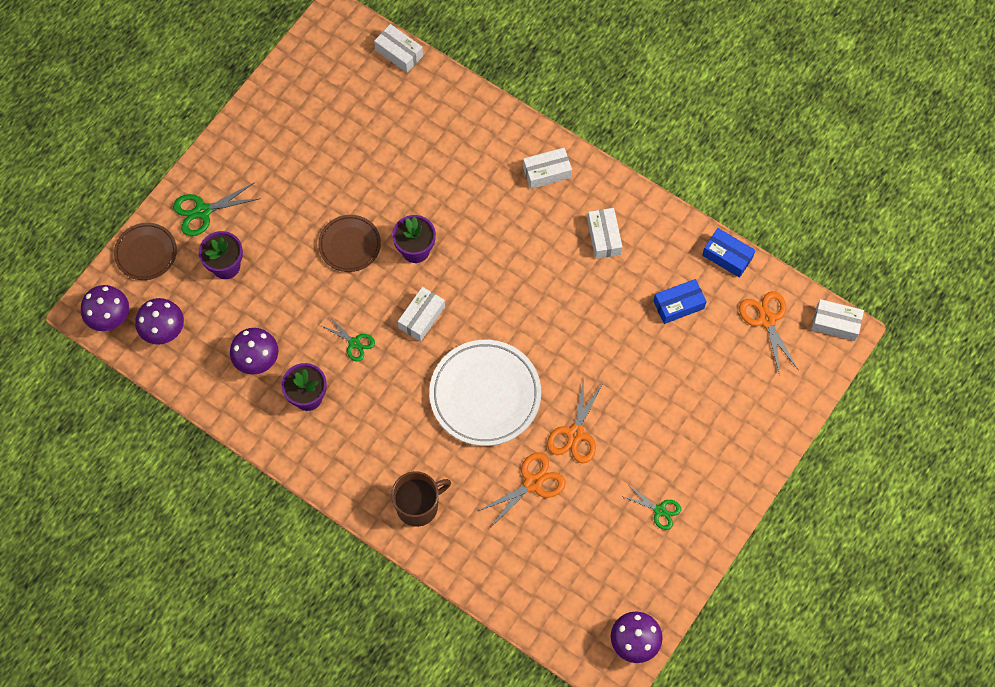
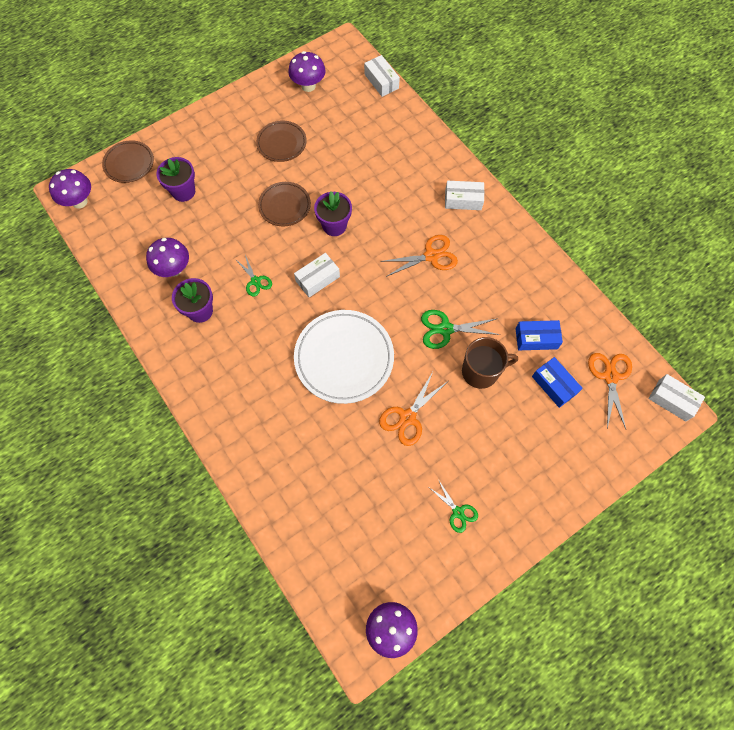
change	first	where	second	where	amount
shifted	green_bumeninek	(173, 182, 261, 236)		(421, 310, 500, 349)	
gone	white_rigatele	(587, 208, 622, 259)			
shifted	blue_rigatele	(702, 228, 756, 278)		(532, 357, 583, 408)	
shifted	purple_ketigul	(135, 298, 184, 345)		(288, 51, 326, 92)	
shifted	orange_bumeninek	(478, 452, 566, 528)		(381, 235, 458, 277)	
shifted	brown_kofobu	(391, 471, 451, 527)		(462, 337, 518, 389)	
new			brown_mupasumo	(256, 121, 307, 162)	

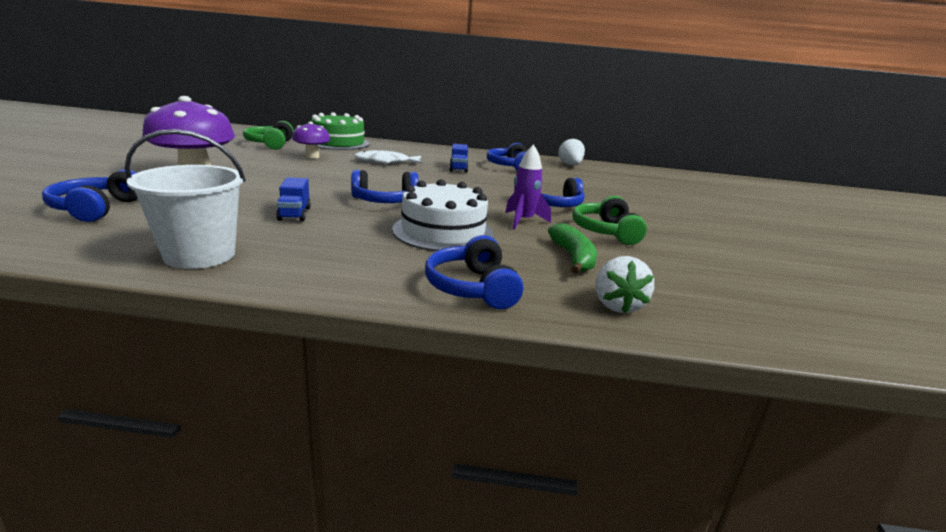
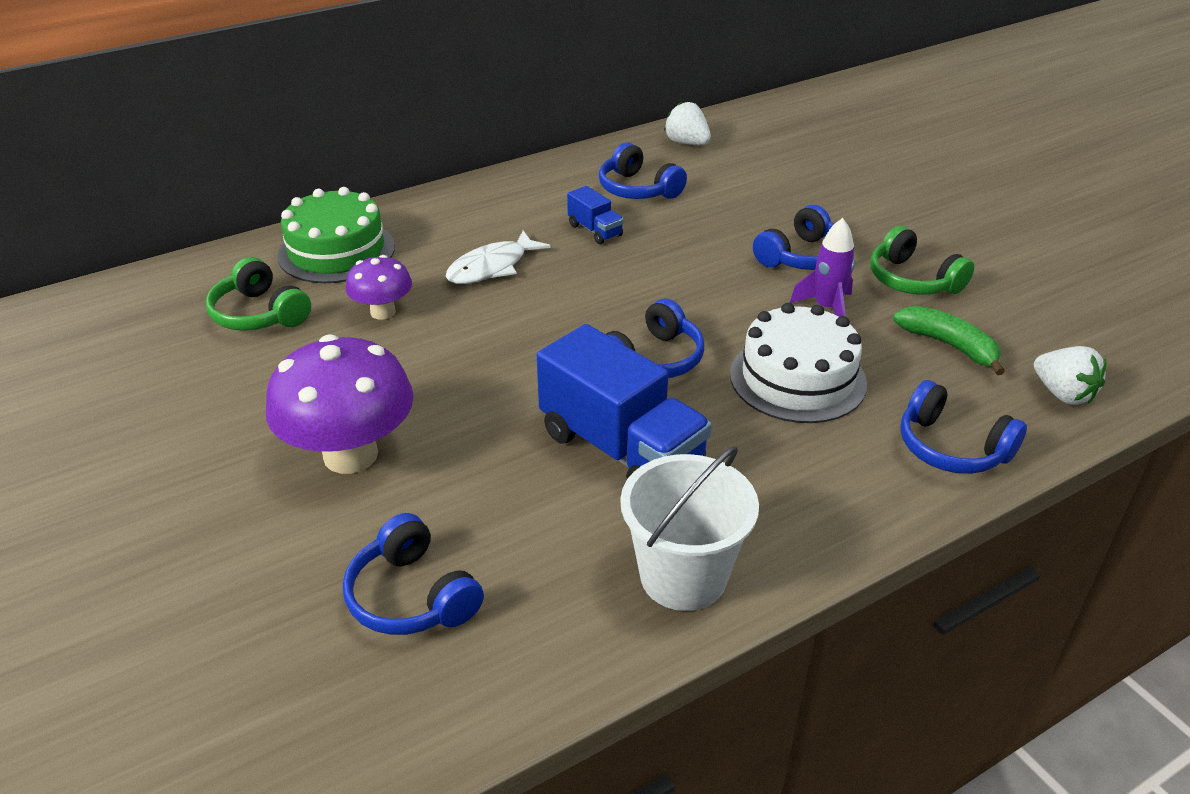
change	first	where	second	where	amount
scaled	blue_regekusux	(276, 177, 311, 221)		(537, 324, 712, 479)	x2.15

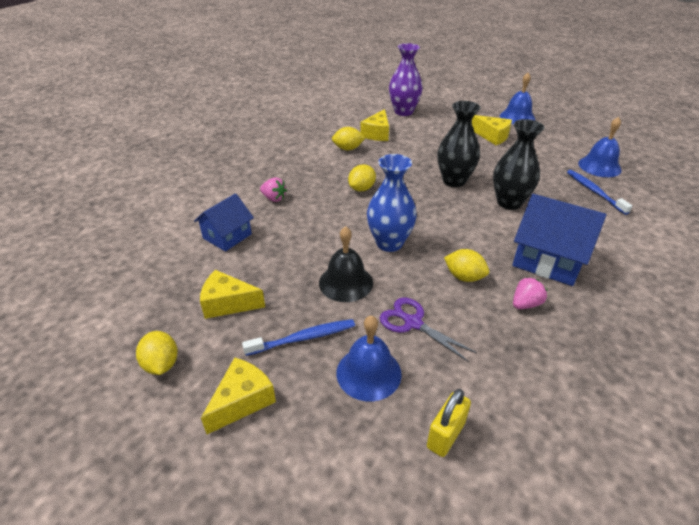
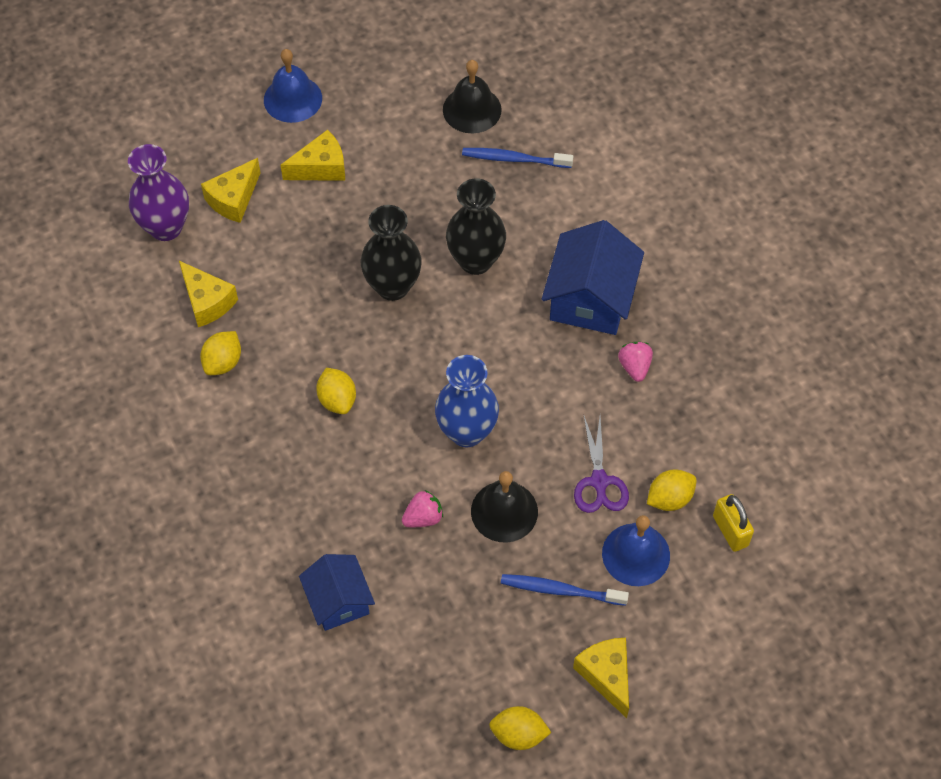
change	first	where	second	where	amount
repainted	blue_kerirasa	(578, 117, 622, 177)	black_kerirasa	(443, 60, 502, 133)	
shifted	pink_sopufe	(260, 178, 287, 202)		(402, 490, 443, 527)	
rotated	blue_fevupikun	(512, 194, 607, 286)		(542, 220, 644, 335)	45 degrees counterclockwise
shifted	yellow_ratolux	(444, 249, 489, 282)		(647, 470, 697, 511)	
shifted	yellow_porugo	(200, 270, 265, 319)		(201, 158, 260, 223)	
rotated	purple_bumeninek	(380, 298, 477, 362)		(574, 414, 629, 513)	75 degrees counterclockwise
rotated	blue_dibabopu	(242, 319, 355, 356)		(501, 574, 629, 606)	90 degrees counterclockwise

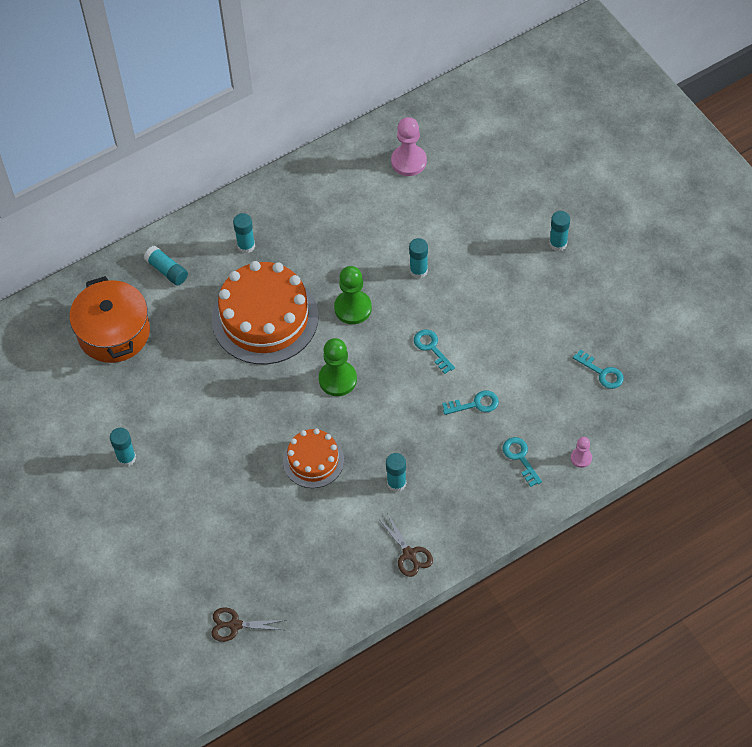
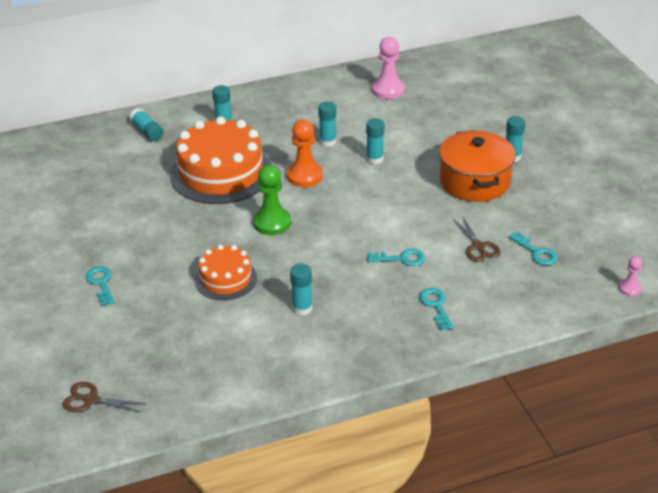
change	first	where	second	where	amount
repainted	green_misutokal	(334, 266, 372, 324)	orange_misutokal	(287, 120, 323, 187)	
shifted	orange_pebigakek	(70, 276, 150, 363)		(439, 130, 516, 202)	
shifted	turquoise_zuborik	(414, 329, 455, 374)		(85, 266, 115, 306)	
shifted	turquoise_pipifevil	(110, 428, 136, 467)		(318, 102, 336, 147)	
shifted	pink_misutokal	(571, 437, 592, 468)		(619, 256, 642, 296)	
shifted	brown_bumeninek	(378, 513, 433, 577)		(453, 216, 501, 262)	

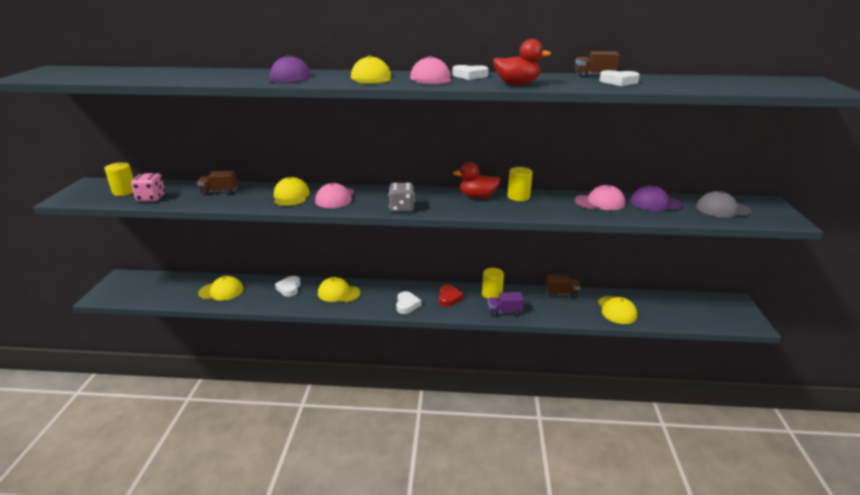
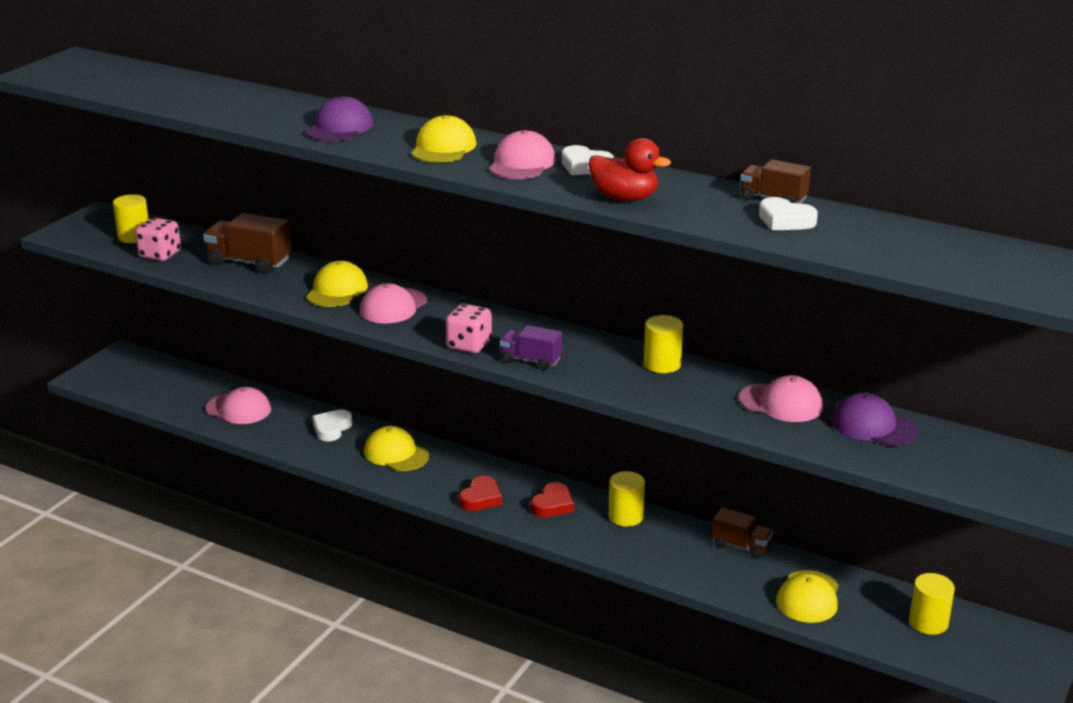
change	first	where	second	where	amount
gone	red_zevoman	(453, 162, 501, 199)			
scaled	brown_regekusux	(197, 171, 237, 195)		(203, 213, 292, 274)	x1.56
repainted	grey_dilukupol	(389, 183, 415, 212)	pink_dilukupol	(446, 304, 492, 353)	
gone	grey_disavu	(696, 191, 752, 218)			
repainted	yellow_disavu	(198, 276, 244, 301)	pink_disavu	(205, 387, 271, 424)	
repainted	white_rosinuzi	(396, 291, 421, 314)	red_rosinuzi	(459, 476, 502, 511)	
shifted	purple_regekusux	(488, 292, 524, 317)		(500, 325, 562, 370)	
new			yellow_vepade	(909, 573, 955, 635)	

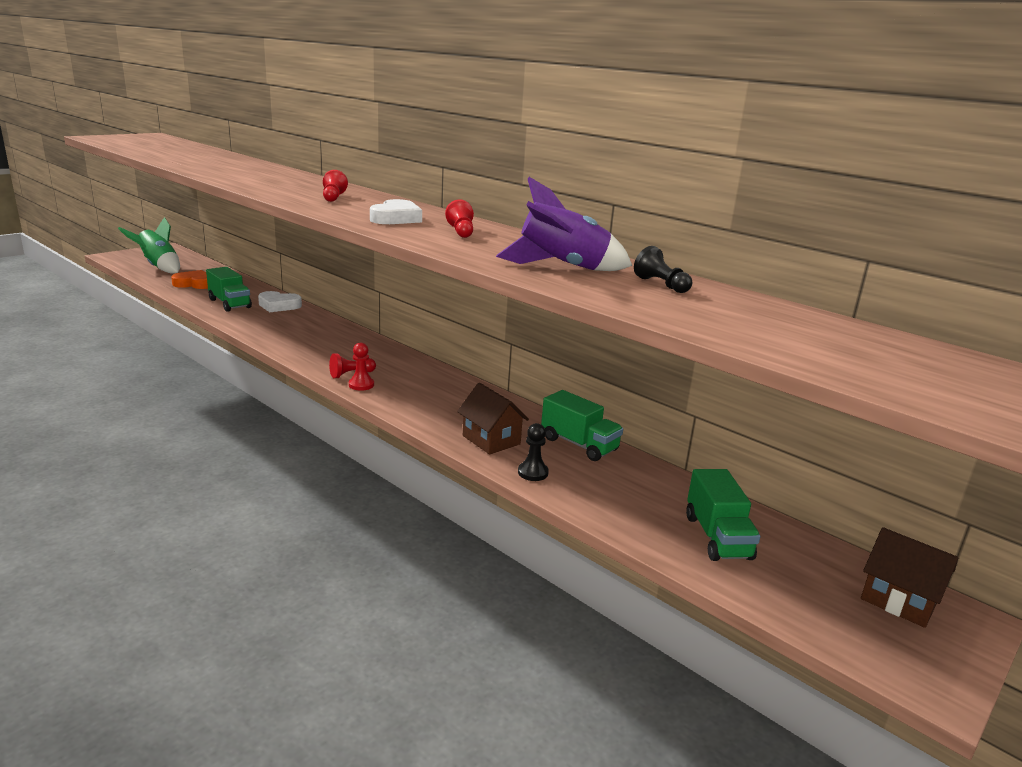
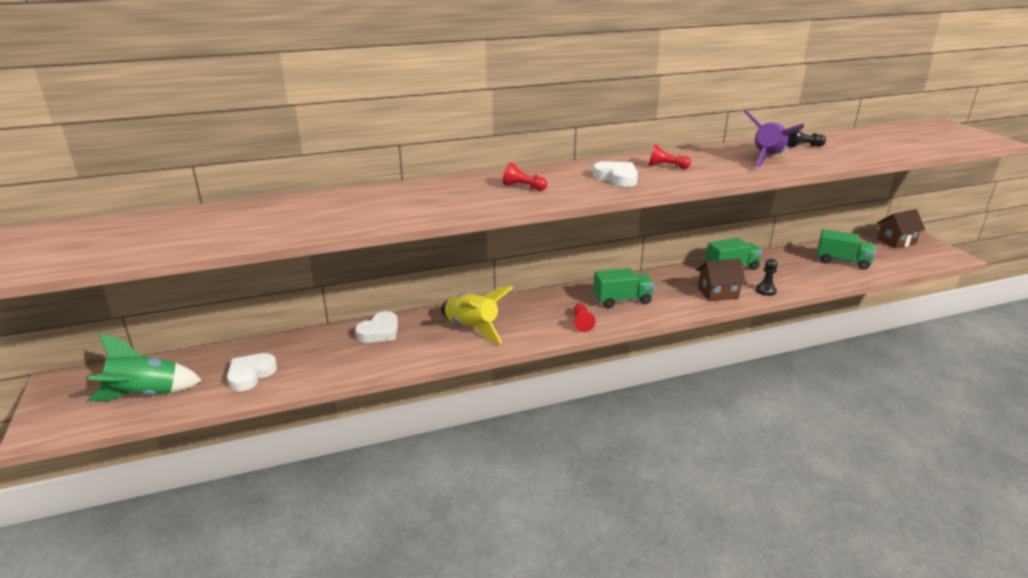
change	first	where	second	where	amount
shifted	green_regekusux	(206, 267, 252, 312)		(593, 268, 655, 308)	
repainted	orange_rosinuzi	(171, 270, 208, 289)	white_rosinuzi	(227, 353, 277, 391)	
gone	red_misutokal	(349, 343, 374, 391)			
new			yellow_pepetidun	(441, 286, 514, 344)	

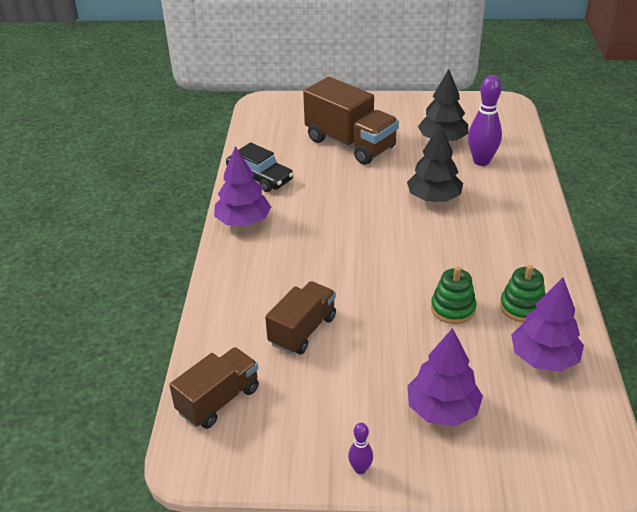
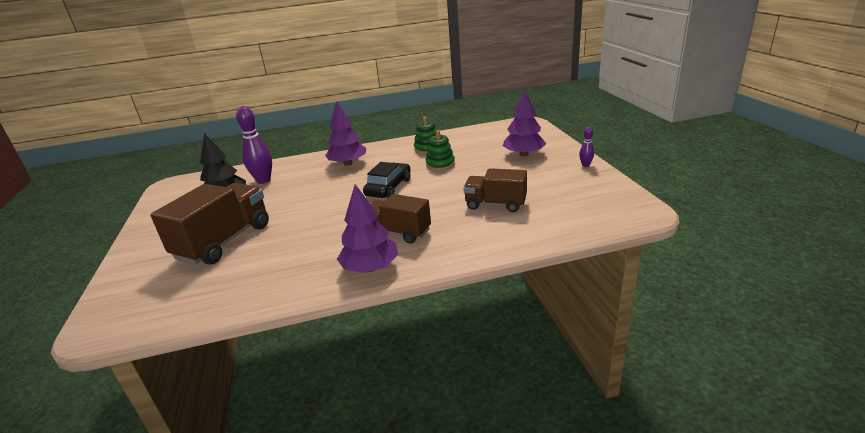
change	first	where	second	where	amount
gone	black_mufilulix	(407, 123, 463, 202)			
shifted	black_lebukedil	(226, 142, 293, 192)		(363, 162, 411, 198)	
shifted	purple_mufilulix	(511, 277, 584, 372)		(325, 101, 366, 166)	
shifted	brown_regekusux	(169, 347, 259, 429)		(371, 194, 431, 244)	

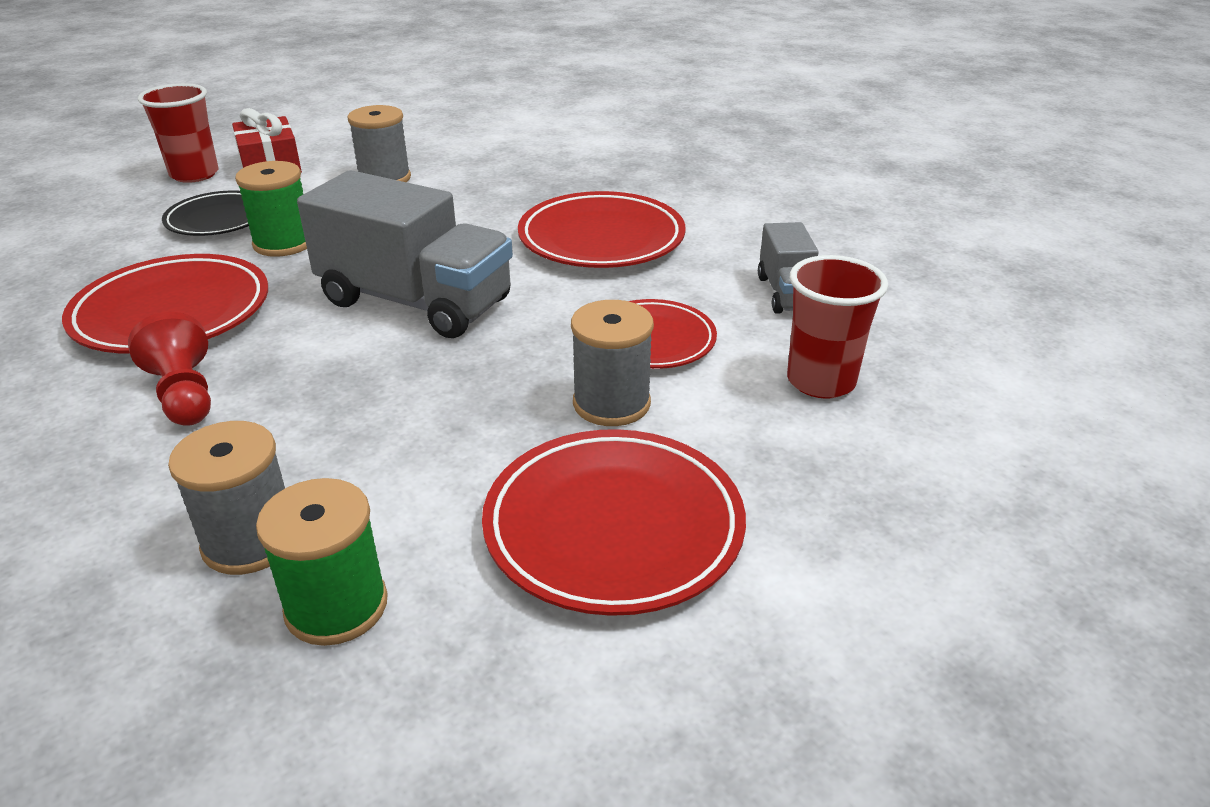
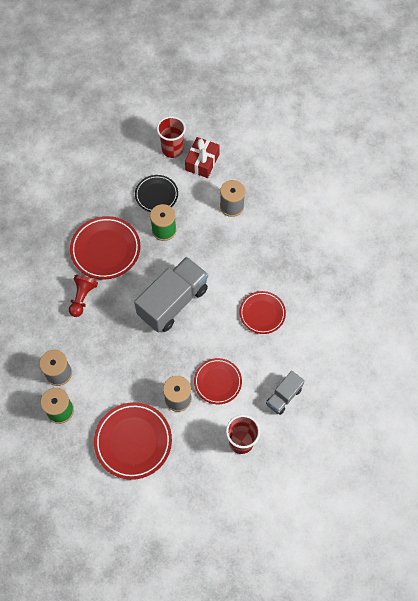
change	first	where	second	where	amount
rotated	grey_regekusux	(297, 170, 513, 338)		(134, 257, 208, 332)	120 degrees counterclockwise
scaled	red_mupasumo	(518, 191, 686, 268)		(240, 291, 286, 334)	x0.64

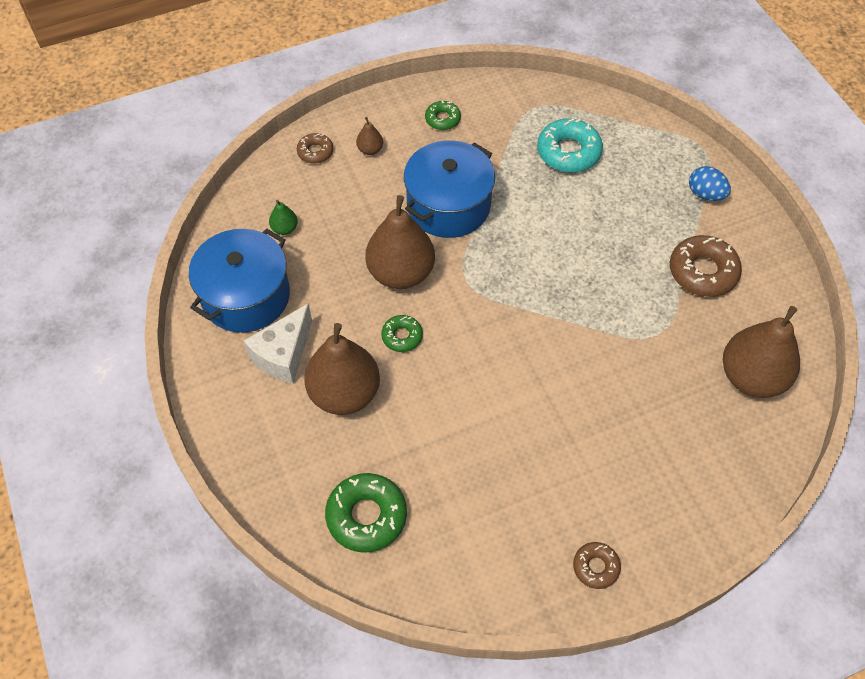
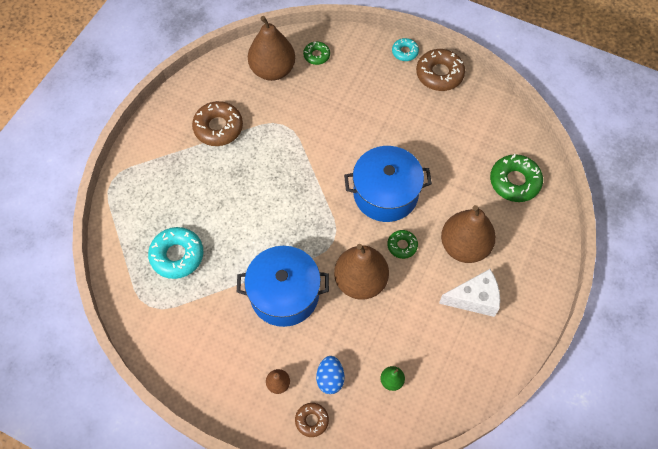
change	first	where	second	where	amount
shifted	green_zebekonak	(425, 101, 461, 130)		(303, 41, 330, 65)	
shifted	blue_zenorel	(689, 166, 731, 201)		(316, 356, 344, 394)	
shifted	blue_pebigakek	(189, 229, 290, 333)		(344, 146, 432, 222)	
scaled	brown_zebekonak	(573, 542, 621, 589)		(416, 49, 465, 91)	x1.77
new			turquoise_zebekonak	(392, 38, 419, 61)	

